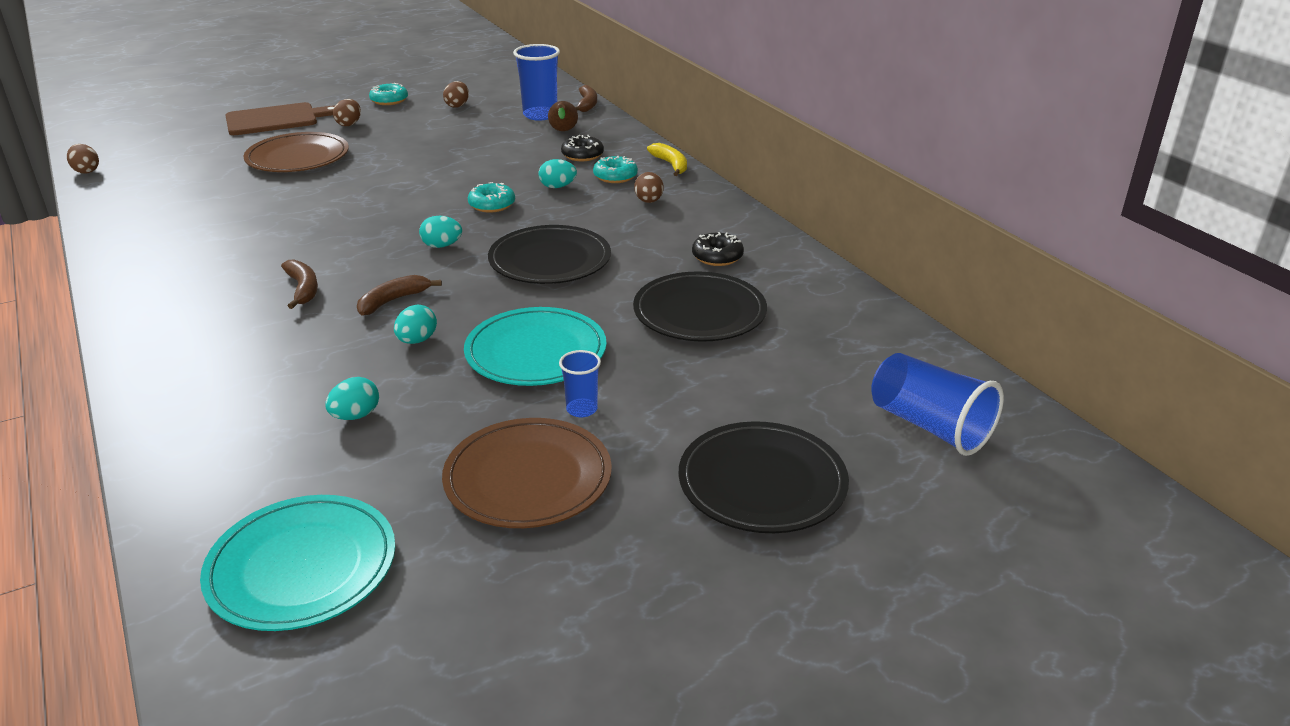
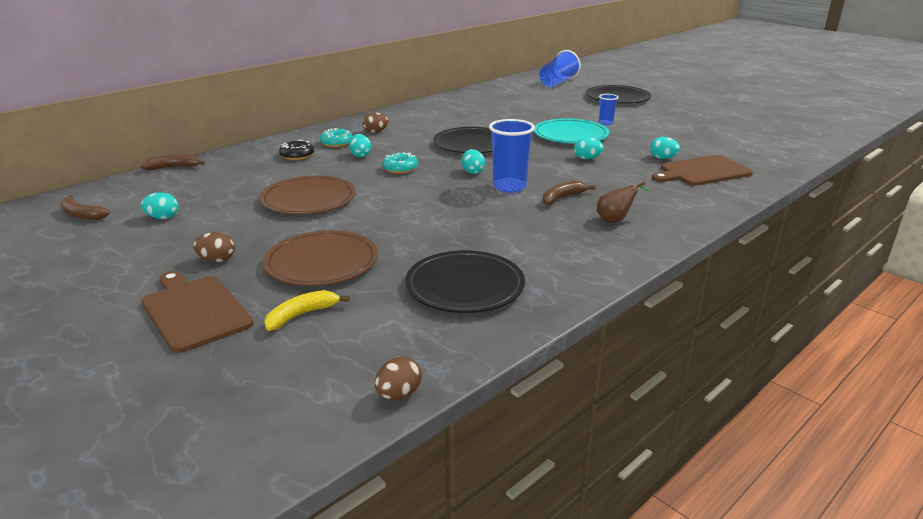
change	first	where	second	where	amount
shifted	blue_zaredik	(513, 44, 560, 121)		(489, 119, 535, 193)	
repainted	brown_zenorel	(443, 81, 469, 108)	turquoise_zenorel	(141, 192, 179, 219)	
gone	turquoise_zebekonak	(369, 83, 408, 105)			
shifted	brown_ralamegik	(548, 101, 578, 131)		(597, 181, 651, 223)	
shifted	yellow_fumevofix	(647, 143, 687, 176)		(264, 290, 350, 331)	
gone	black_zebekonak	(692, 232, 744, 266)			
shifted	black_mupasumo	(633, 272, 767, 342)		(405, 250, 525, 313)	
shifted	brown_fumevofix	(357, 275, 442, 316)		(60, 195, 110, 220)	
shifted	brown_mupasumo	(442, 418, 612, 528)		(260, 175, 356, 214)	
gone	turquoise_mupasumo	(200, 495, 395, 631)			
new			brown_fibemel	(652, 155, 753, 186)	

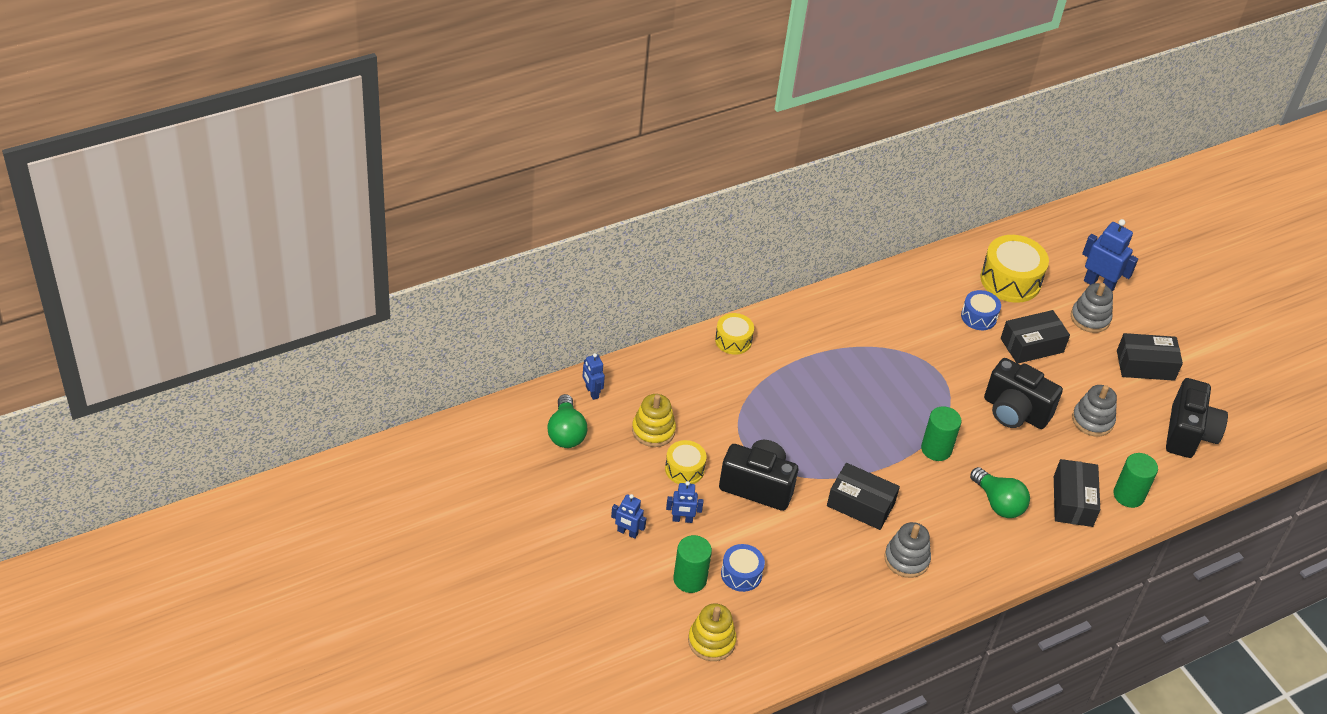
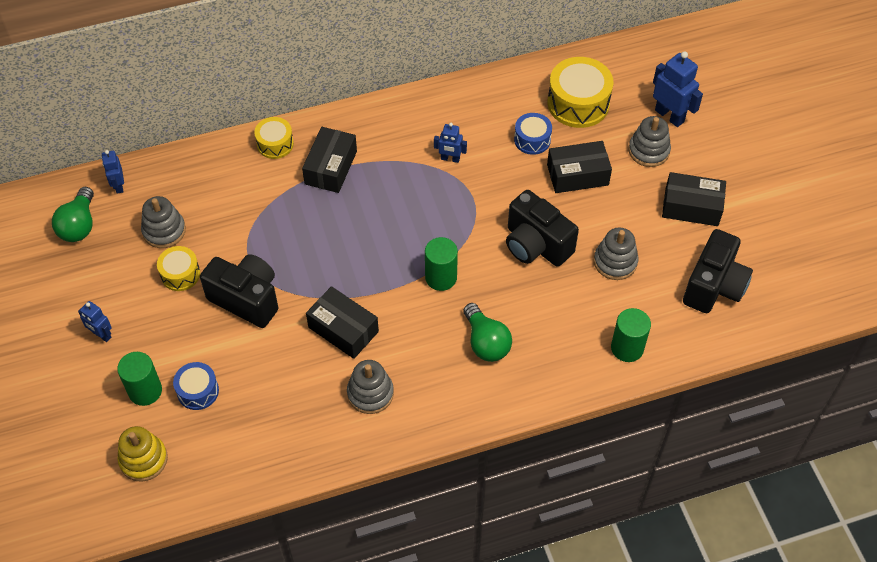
change	first	where	second	where	amount
repainted	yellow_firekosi	(632, 394, 676, 447)	grey_firekosi	(141, 196, 186, 248)	
shifted	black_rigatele	(1054, 459, 1100, 527)		(302, 127, 357, 193)	
shifted	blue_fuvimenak	(666, 481, 703, 523)		(434, 123, 467, 163)	

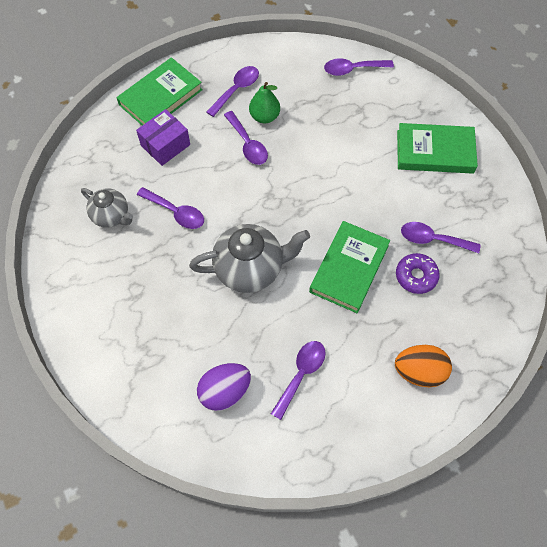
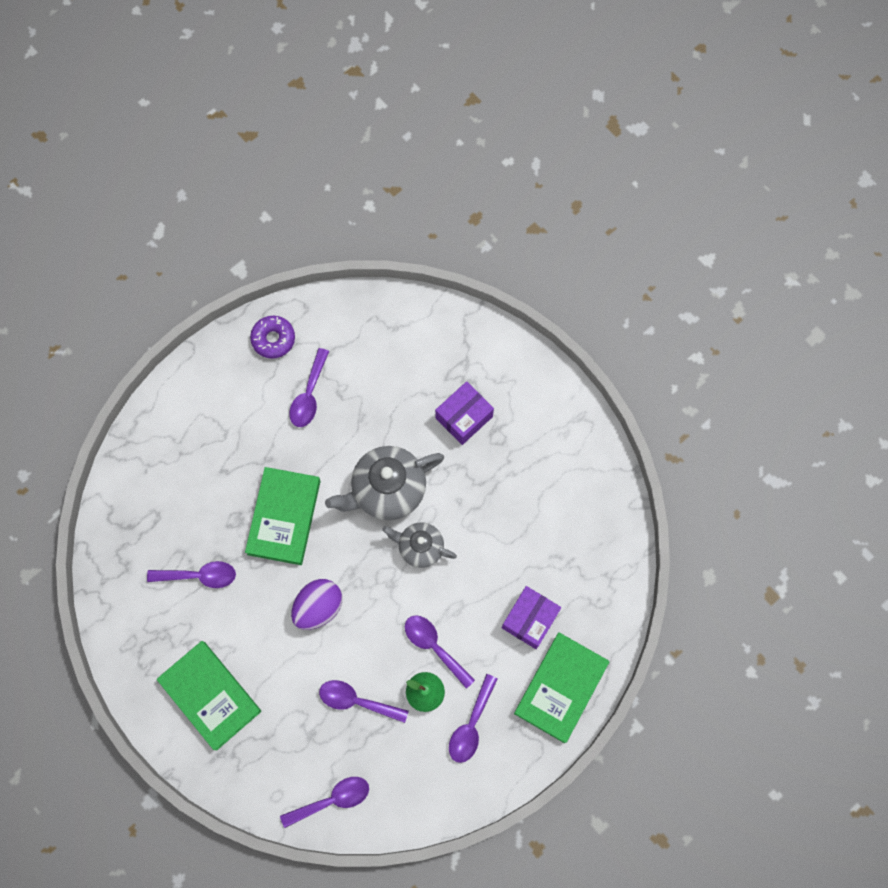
change	first	where	second	where	amount
rotated	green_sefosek	(397, 123, 478, 174)		(156, 641, 261, 751)	60 degrees clockwise
shifted	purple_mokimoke	(137, 187, 204, 229)		(319, 680, 409, 723)	
shifted	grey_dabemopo	(81, 188, 133, 228)		(382, 522, 457, 568)	
shifted	purple_zebekonak	(396, 253, 440, 294)		(250, 316, 295, 359)	
gone	orange_zenorel	(395, 345, 452, 387)			
shifted	purple_zenorel	(197, 363, 251, 411)		(291, 579, 342, 630)	
new			purple_rigatele	(435, 381, 494, 445)	

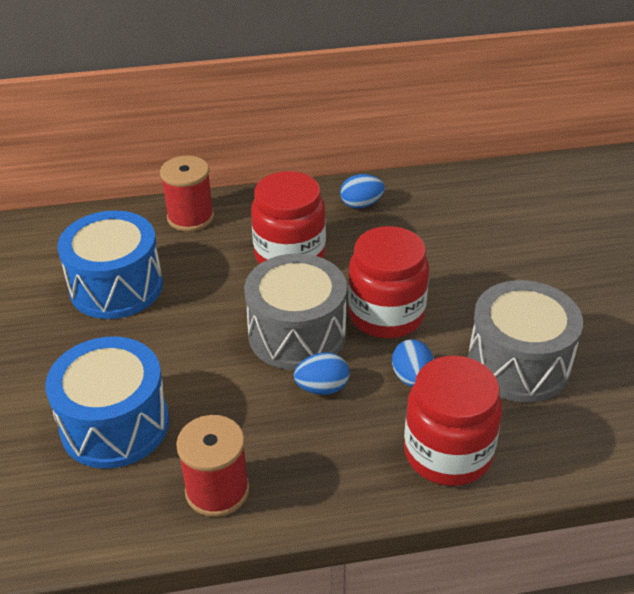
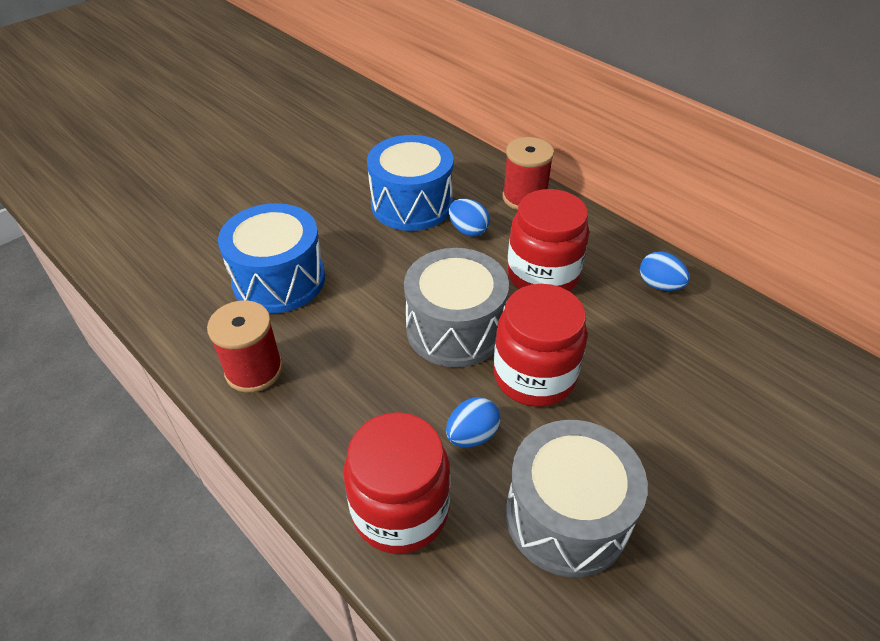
change	first	where	second	where	amount
shifted	blue_zenorel	(294, 352, 350, 395)		(449, 199, 490, 237)	

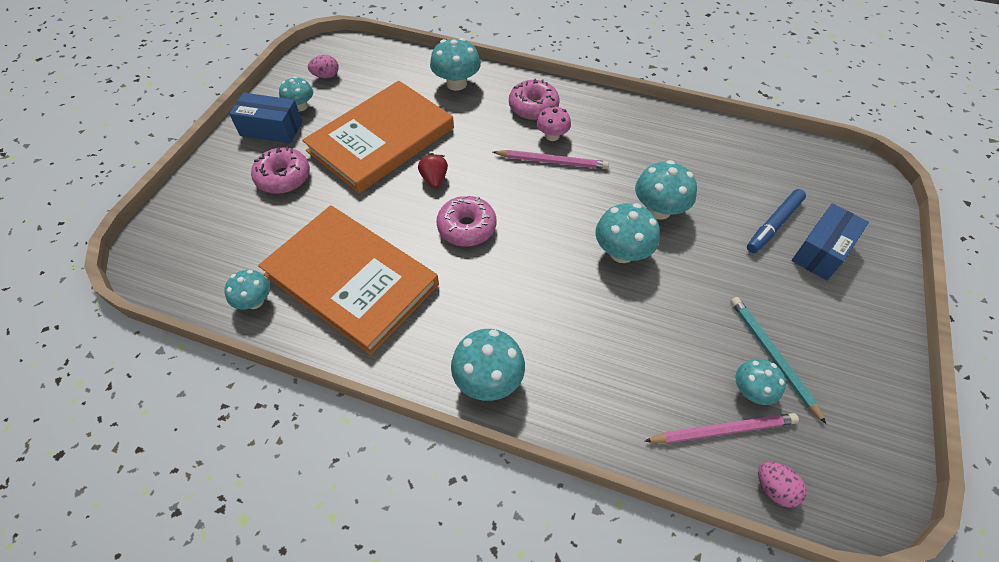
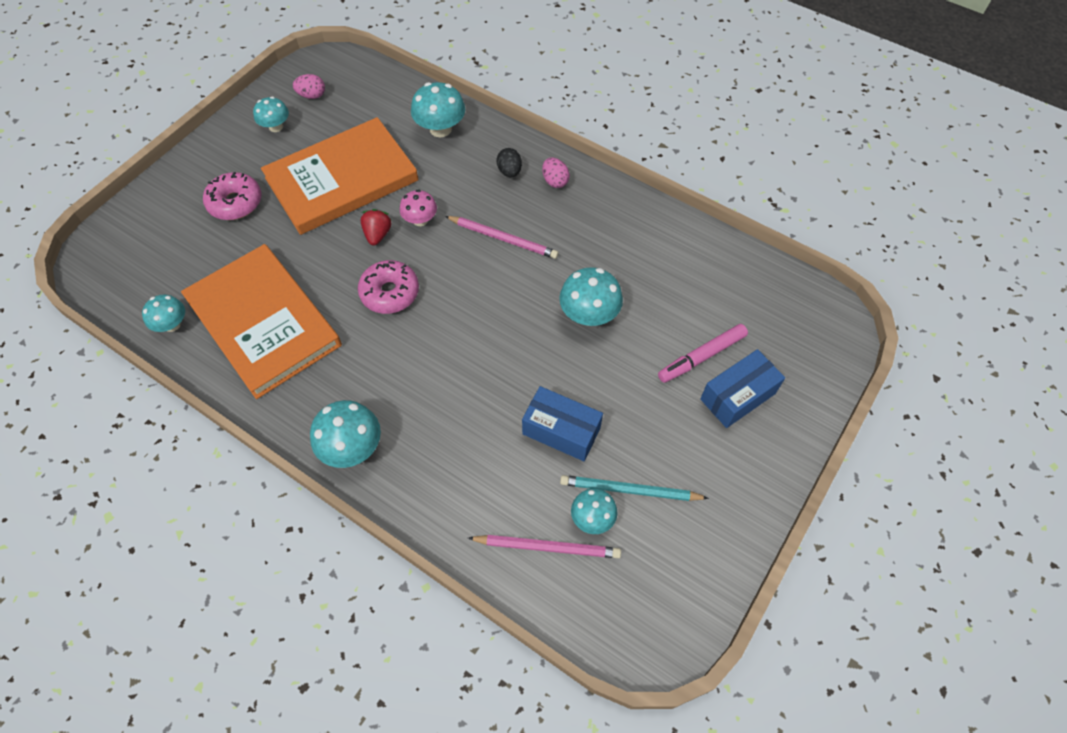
change	first	where	second	where	amount
swapped	pink_zebekonak	(509, 79, 560, 120)	black_zenorel	(497, 148, 522, 177)	
shifted	blue_rigatele	(229, 93, 303, 143)		(522, 386, 603, 461)	
shifted	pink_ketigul	(536, 106, 571, 141)		(400, 189, 437, 226)	
repainted	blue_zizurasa	(747, 189, 806, 253)	pink_zizurasa	(658, 324, 748, 383)	
gone	turquoise_ketigul	(595, 203, 660, 263)			
rotated	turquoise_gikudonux	(730, 297, 826, 424)		(560, 475, 709, 501)	75 degrees counterclockwise
shifted	pink_zenorel	(758, 462, 807, 508)		(542, 158, 570, 188)	

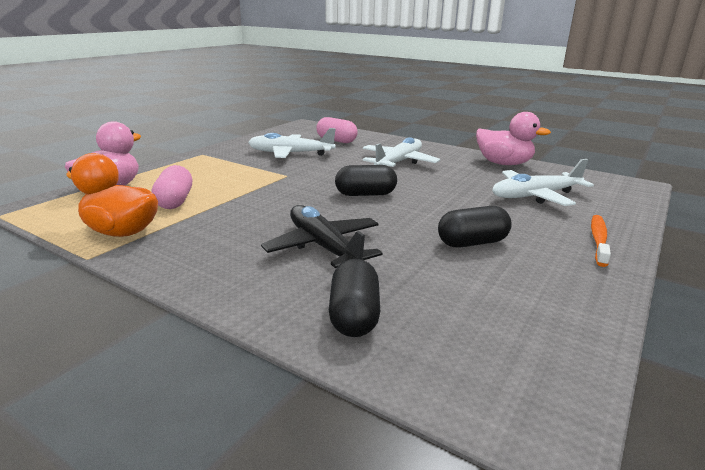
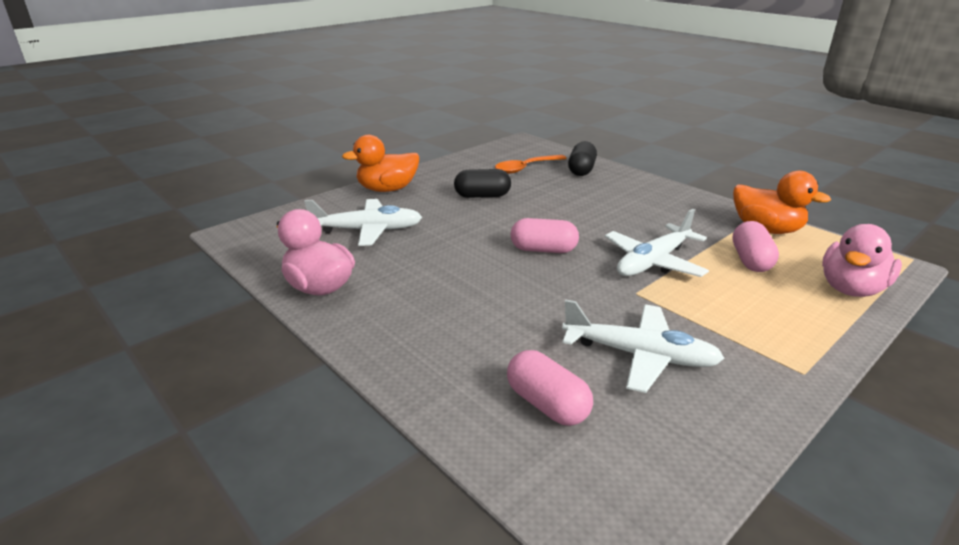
change	first	where	second	where	amount
shifted	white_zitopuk	(363, 137, 440, 167)		(605, 209, 709, 277)	
repainted	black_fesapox	(335, 165, 397, 196)	pink_fesapox	(510, 218, 579, 253)	
gone	black_zitopuk	(261, 205, 383, 268)			
swapped	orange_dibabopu	(591, 215, 611, 267)	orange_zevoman	(342, 135, 419, 192)	
new			orange_mokimoke	(495, 155, 567, 174)	

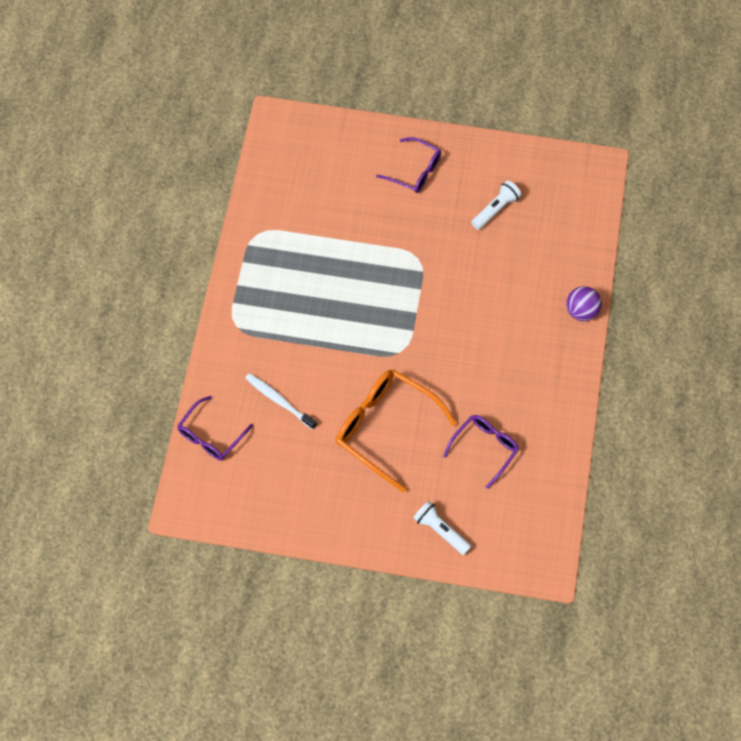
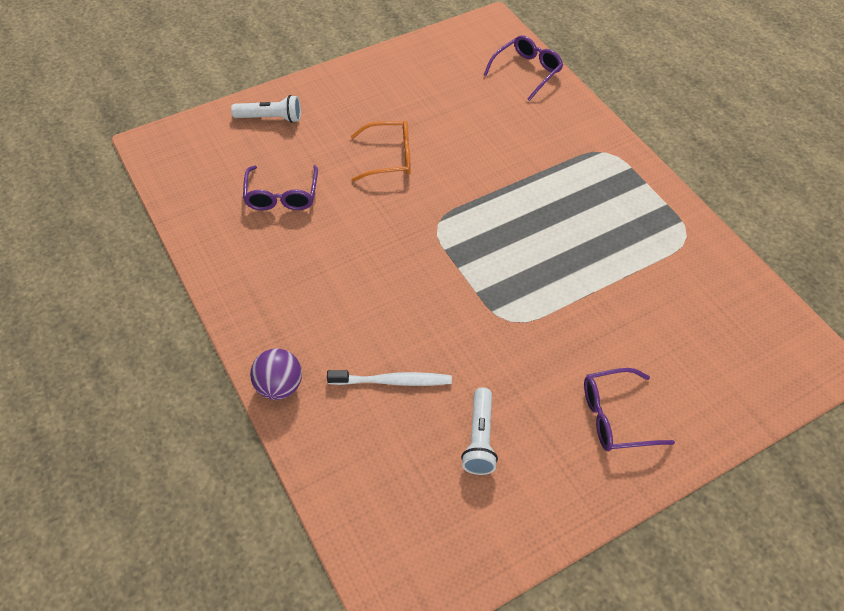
change	first	where	second	where	amount
scaled	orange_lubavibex	(336, 369, 457, 493)		(351, 121, 411, 182)	x0.60
shifted	white_dibabopu	(245, 373, 317, 430)		(327, 370, 452, 386)	
rotated	purple_lubavibex	(177, 396, 253, 460)		(484, 35, 563, 101)	45 degrees clockwise

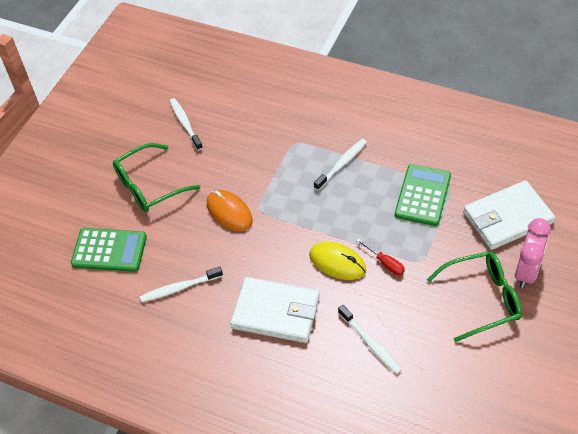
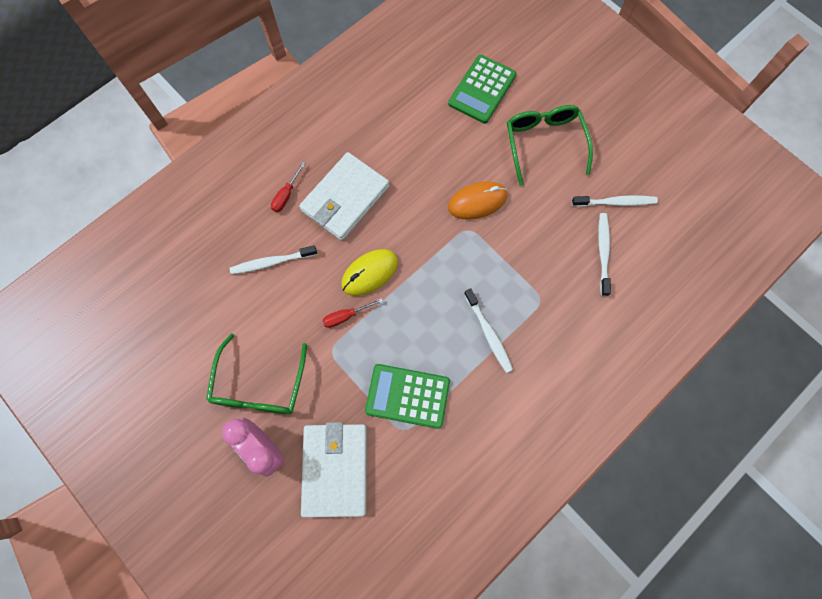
change	first	where	second	where	amount
rotated	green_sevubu	(395, 164, 451, 226)		(365, 364, 450, 429)	150 degrees clockwise
shifted	white_dibabopu	(140, 267, 223, 302)		(598, 213, 611, 296)	
new			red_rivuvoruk	(271, 162, 305, 212)	

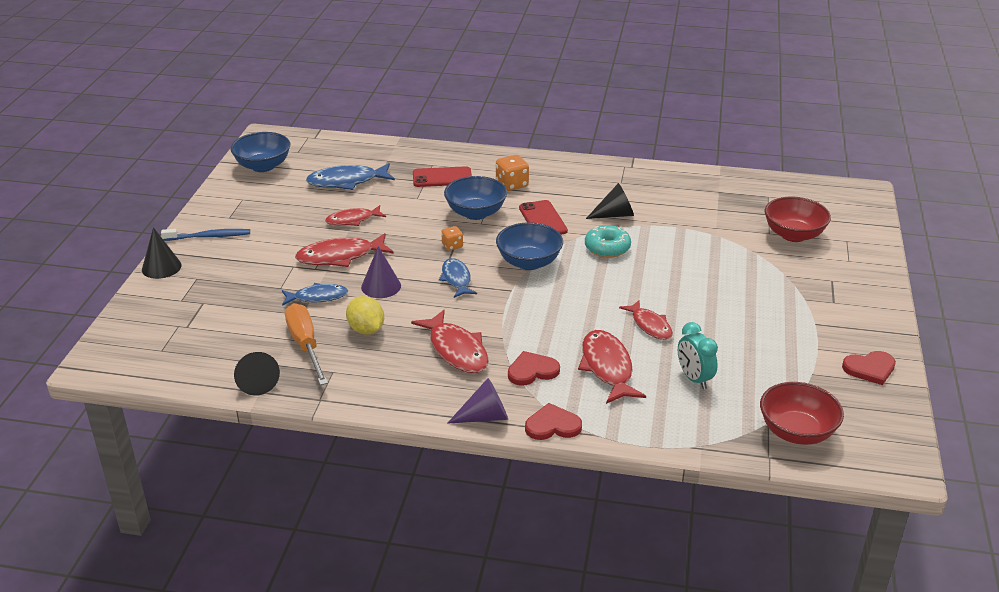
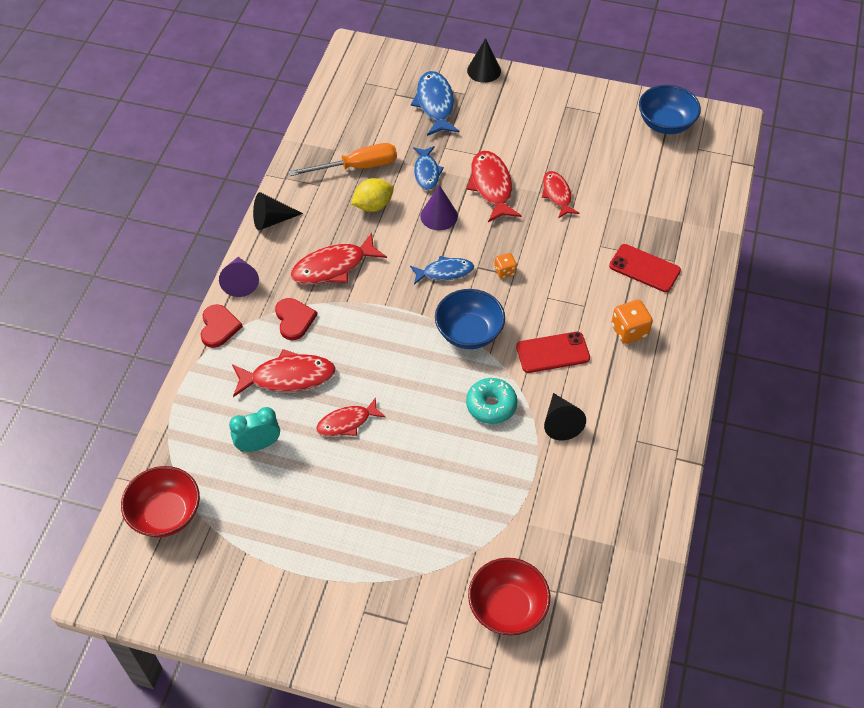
change	first	where	second	where	amount
shifted	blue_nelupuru	(306, 163, 395, 190)		(411, 71, 459, 136)	
rotated	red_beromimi	(413, 166, 472, 187)		(609, 244, 681, 292)	60 degrees counterclockwise
gone	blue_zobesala	(444, 176, 507, 220)			
gone	blue_dibabopu	(161, 229, 250, 241)			
gone	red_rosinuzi	(842, 351, 896, 385)			
shifted	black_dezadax	(234, 352, 280, 396)		(253, 192, 303, 230)	

